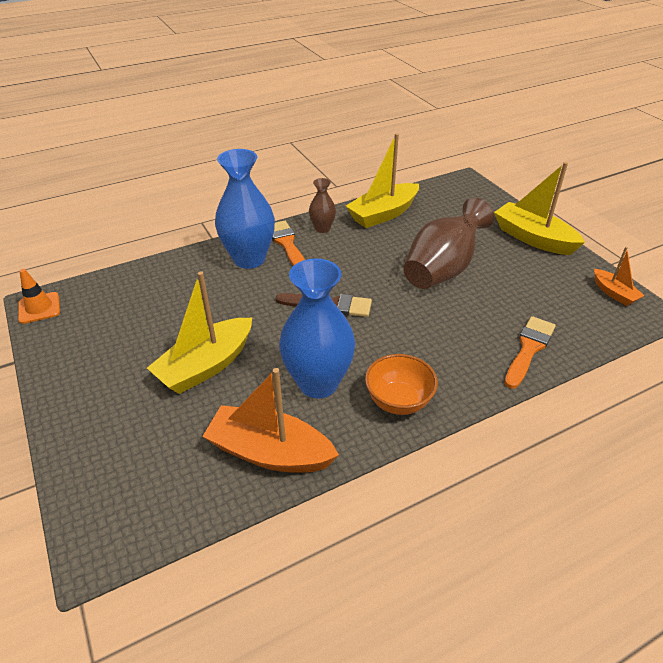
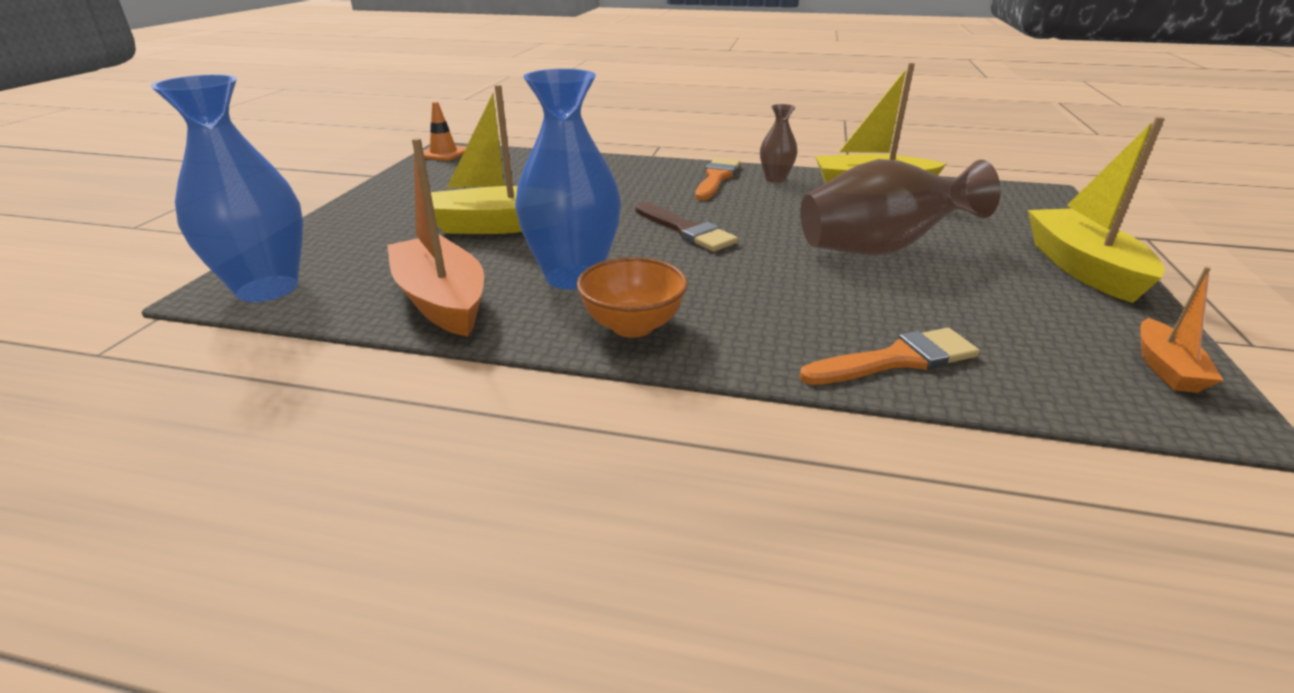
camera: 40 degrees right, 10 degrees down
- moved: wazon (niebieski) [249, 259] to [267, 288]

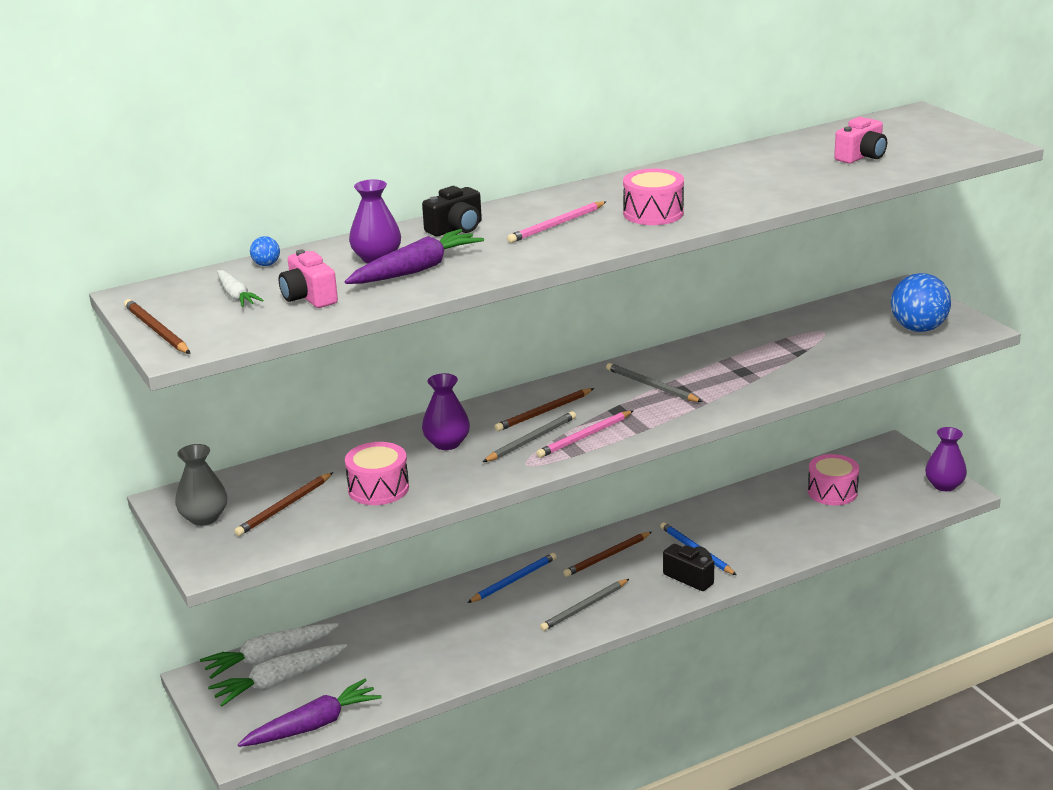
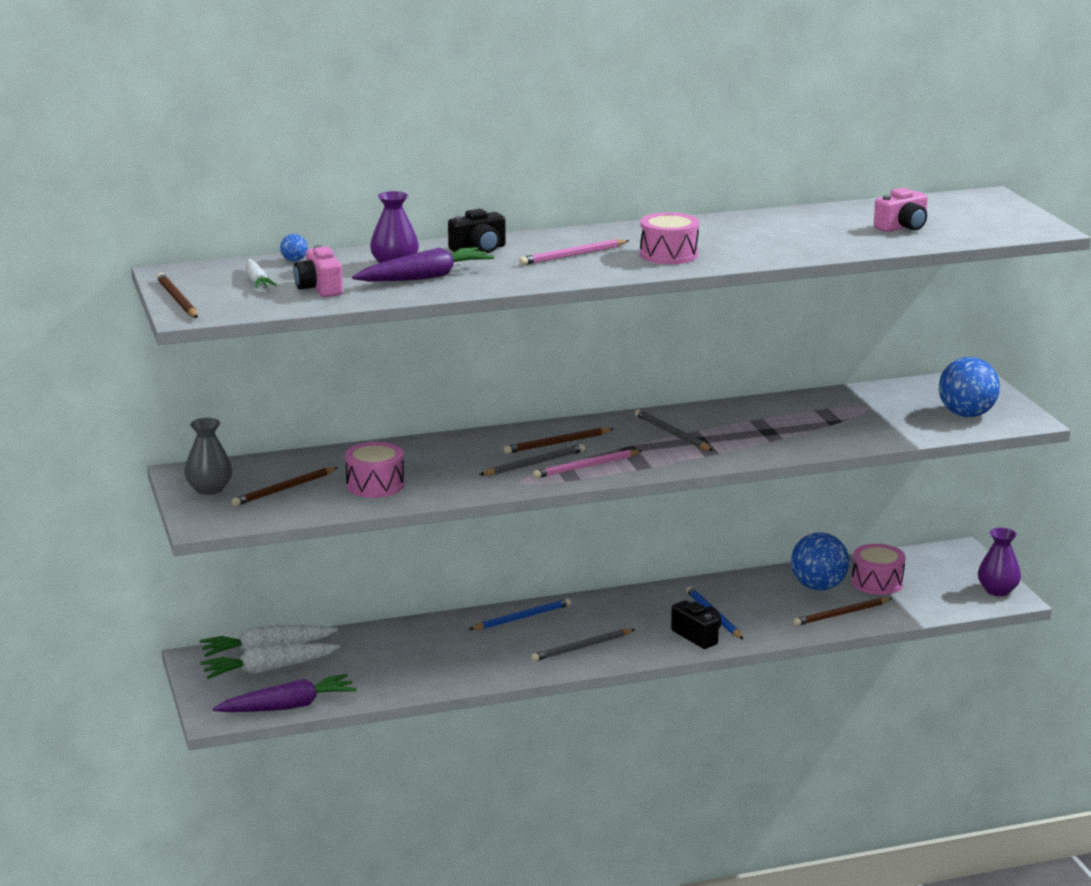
camera: 10 degrees right, 5 degrees down
- removed: wazon (fioletowy) [447, 443]
- moved: ołówek (brązowy) [607, 556] to [841, 614]
- added: piłka (niebieski) [818, 587]

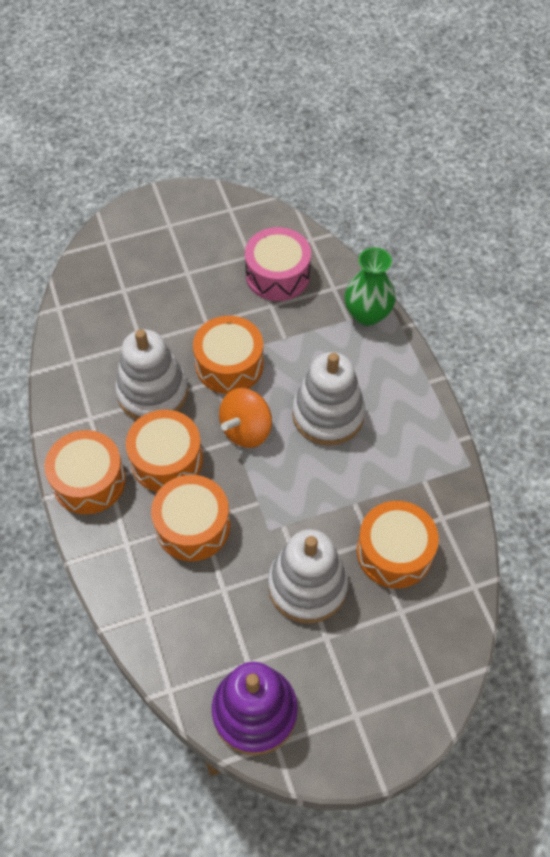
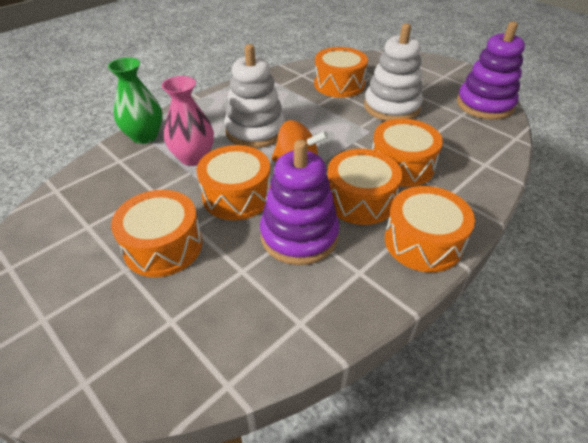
camera: 115 degrees left, 15 degrees down
- removed: bęben (różowy) [277, 275]
- recoloured: zabawka nakładanka (biały) [152, 392] to zabawka nakładanka (fioletowy) [299, 235]
- added: wazon (różowy) [193, 157]
- added: bęben (pomarańczowy) [163, 246]

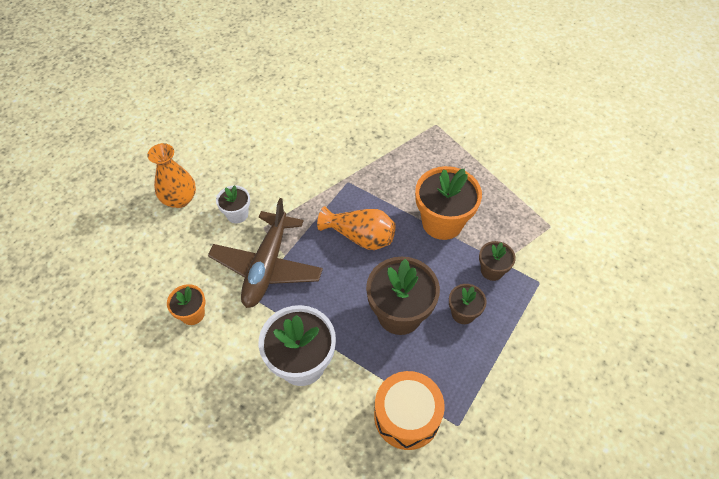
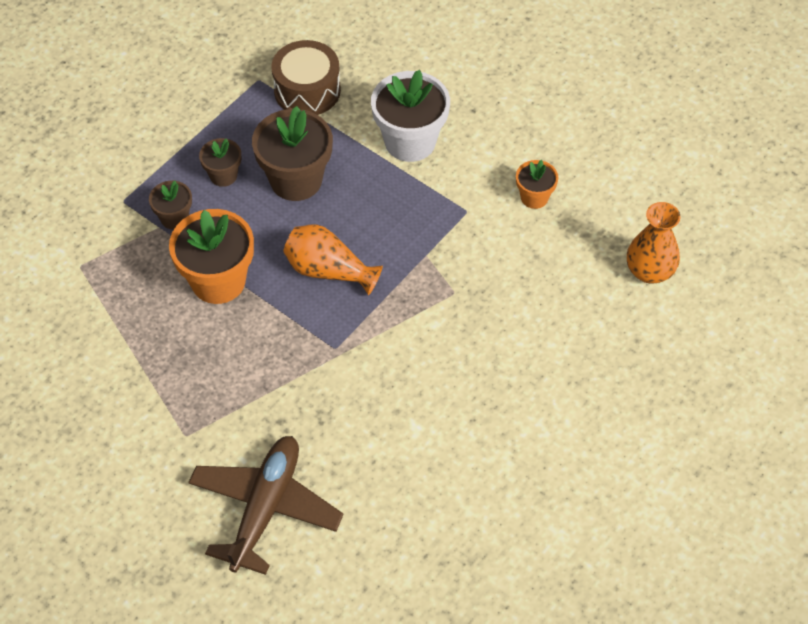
camera: 175 degrees left, 0 degrees up
- moved: wazon (pomarańczowy) [180, 199] to [649, 271]
- removed: doniczka (biały) [237, 214]
- moved: samolot (brązowy) [267, 266] to [265, 508]
- recoloured: bęben (pomarańczowy) [407, 416] to bęben (brązowy) [307, 90]

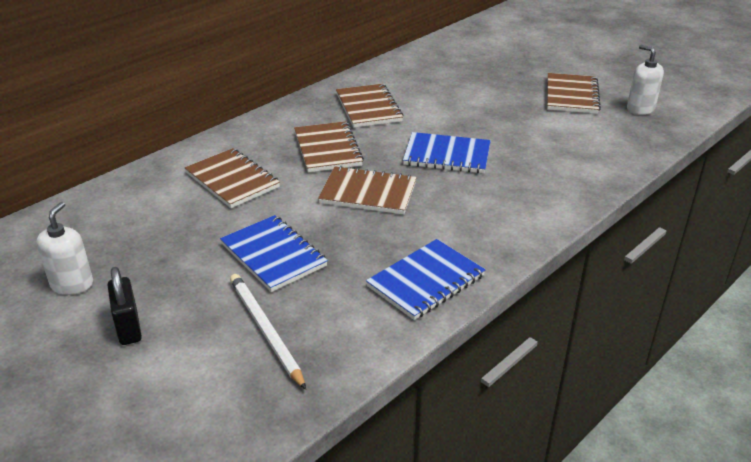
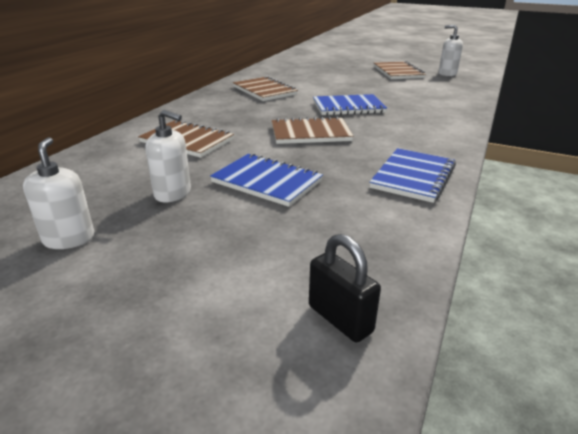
camera: 20 degrees left, 5 degrees down
- removed: zeszyt (brązowy) [327, 149]
- moved: kłódka (czarny) [128, 327] to [340, 319]
- removed: ołówek (biały) [265, 330]
- added: dozownik mydła (biały) [173, 193]

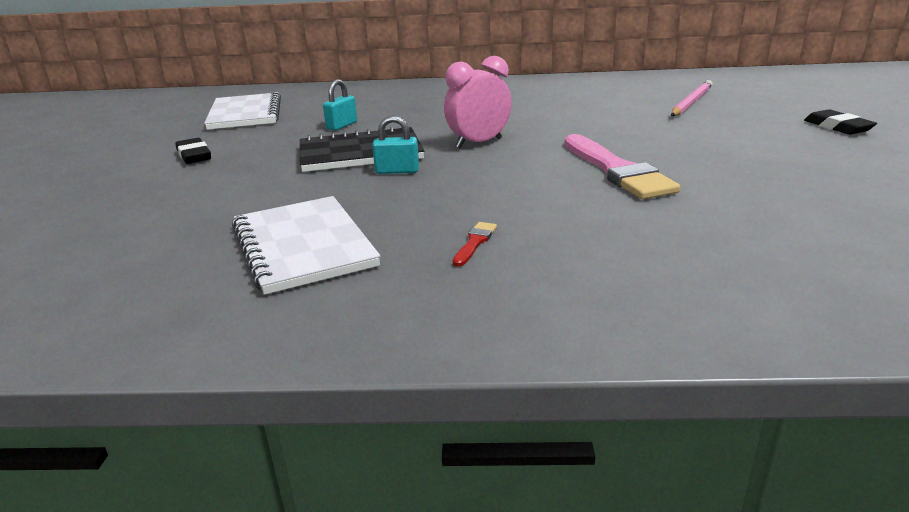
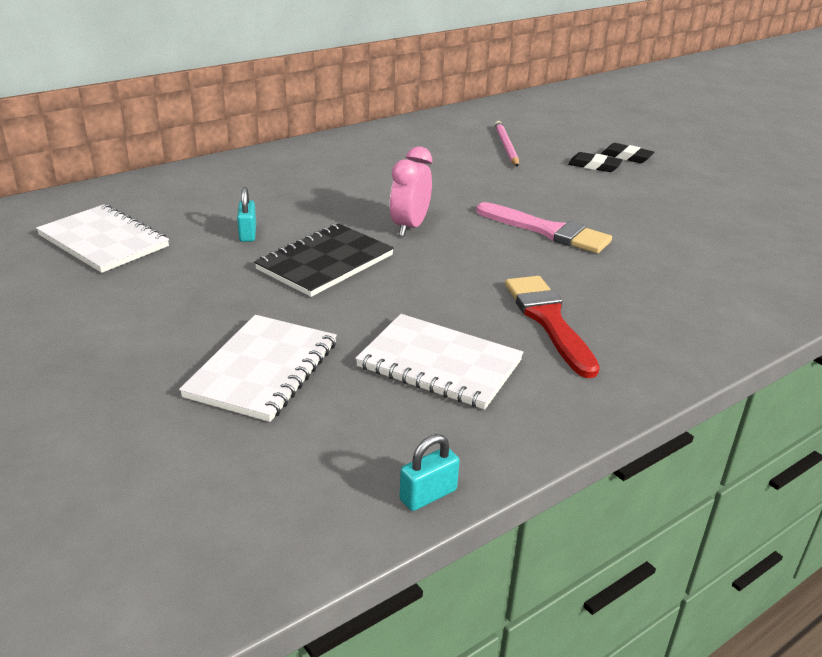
camera: 40 degrees left, 5 degrees up
- moved: kłódka (turkusowy) [397, 171] to [428, 495]
- moved: gumka do mazania (czarny) [194, 155] to [594, 166]
- resized: pędzel (czerwony) [475, 242] = [548, 320] x2.45
- added: zeszyt (biały) [262, 370]

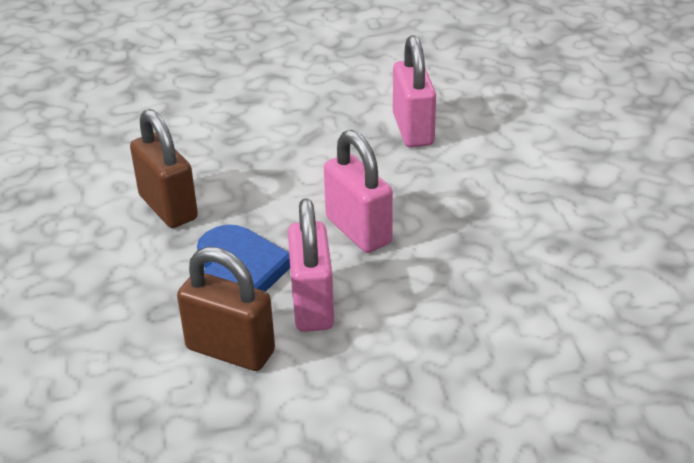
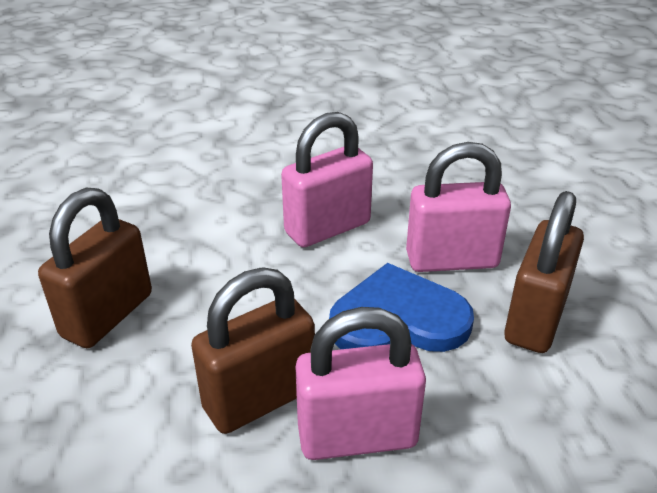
camera: 90 degrees left, 0 degrees up
- moved: kłódka (różowy) [413, 130] to [357, 436]
- added: kłódka (brązowy) [107, 315]

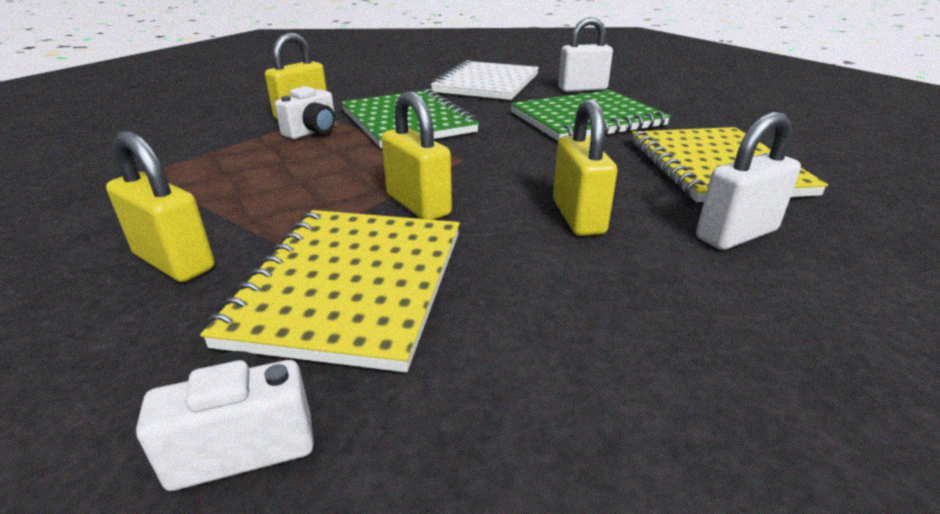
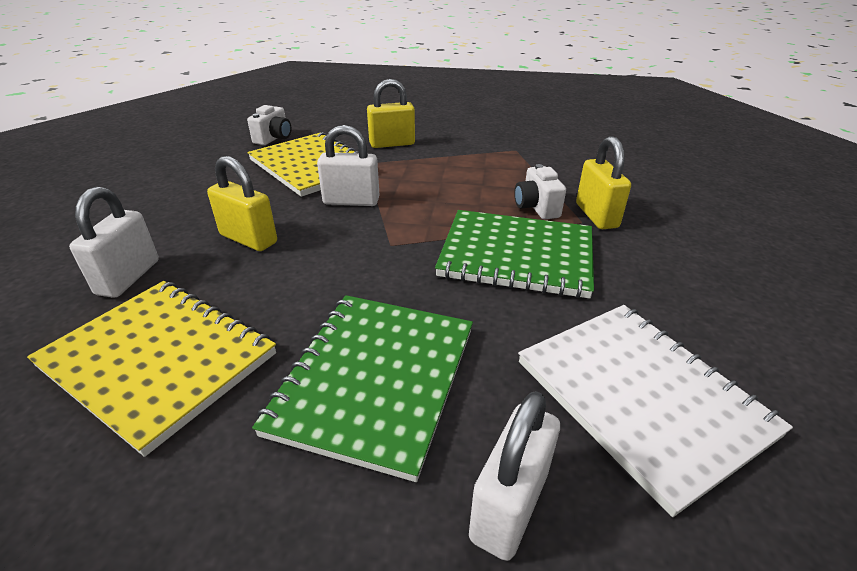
camera: 130 degrees right, 5 degrees up
- recoloured: kłódka (żółty) [418, 205] to kłódka (biały) [351, 201]

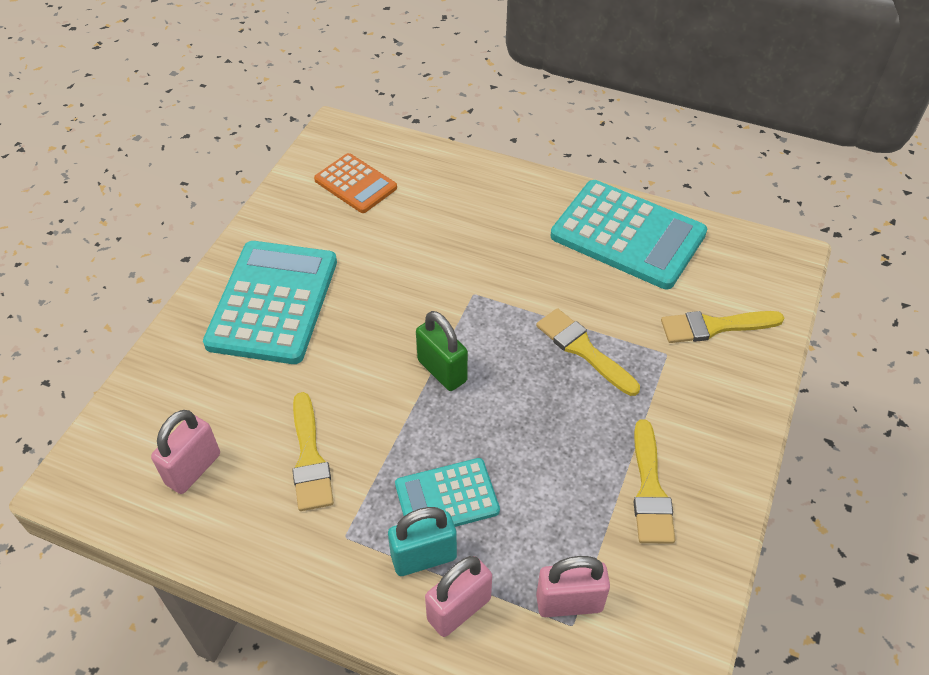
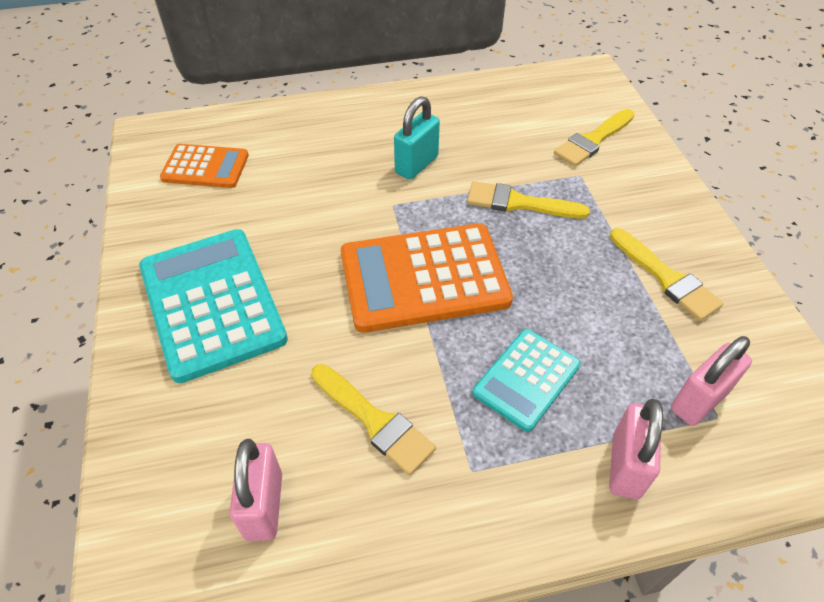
camera: 35 degrees left, 0 degrees up
- removed: kalkulator (turkusowy) [628, 235]
- replaced: kłódka (zielony) [442, 371] to kalkulator (pomarańczowy) [424, 278]
- moved: kłódka (turkusowy) [424, 557] to [416, 165]

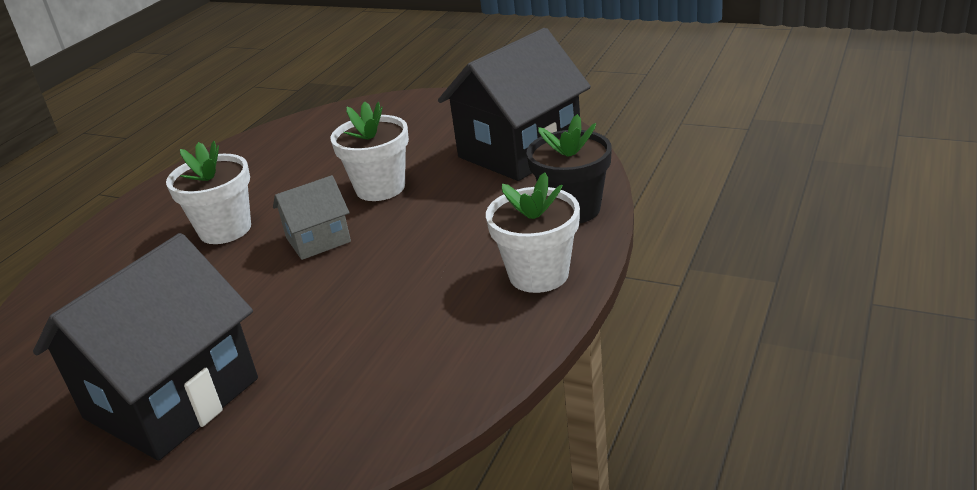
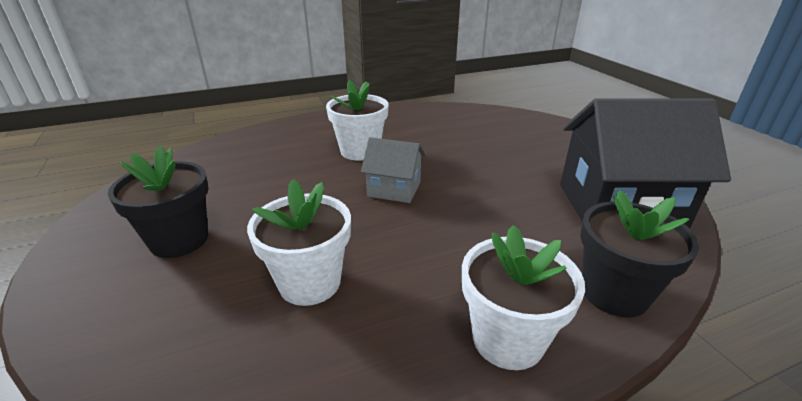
camera: 40 degrees right, 0 degrees up
- moved: doniczka (biały) [380, 188] to [310, 283]
- replaced: domek (czarny) [171, 398] to doniczka (czarny) [179, 240]

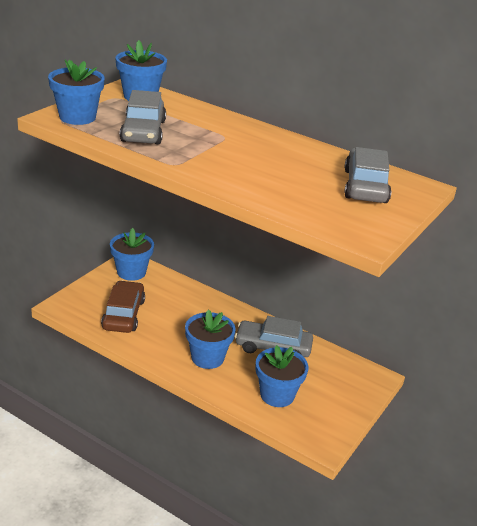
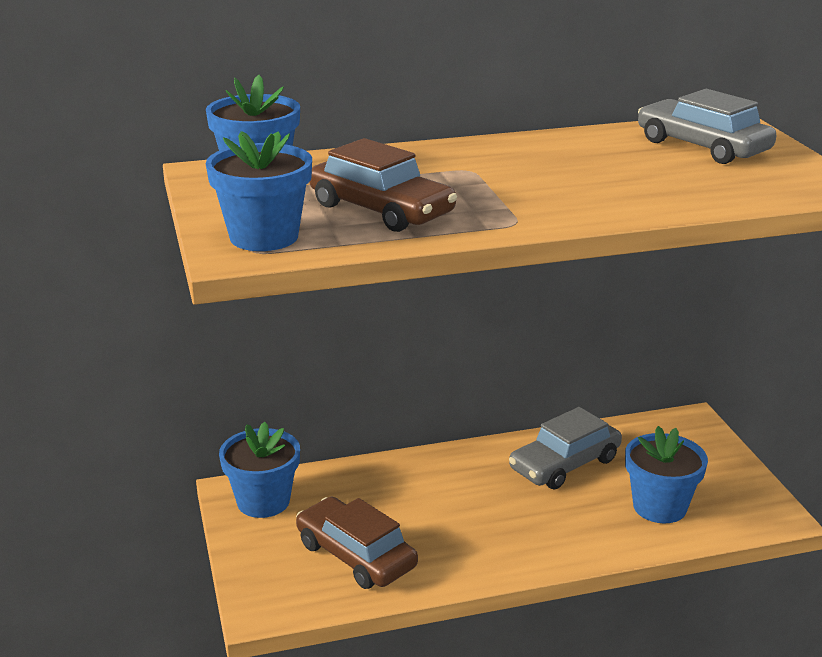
camera: 45 degrees left, 5 degrees down
- recoloured: samochód (szary) [143, 131] to samochód (brązowy) [381, 210]
- removed: doniczka (niebieski) [207, 358]

